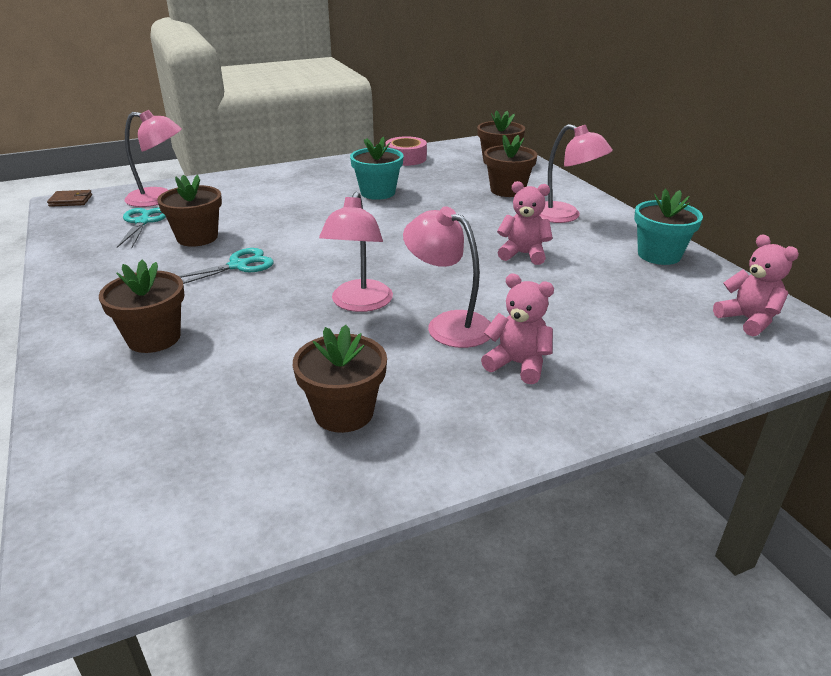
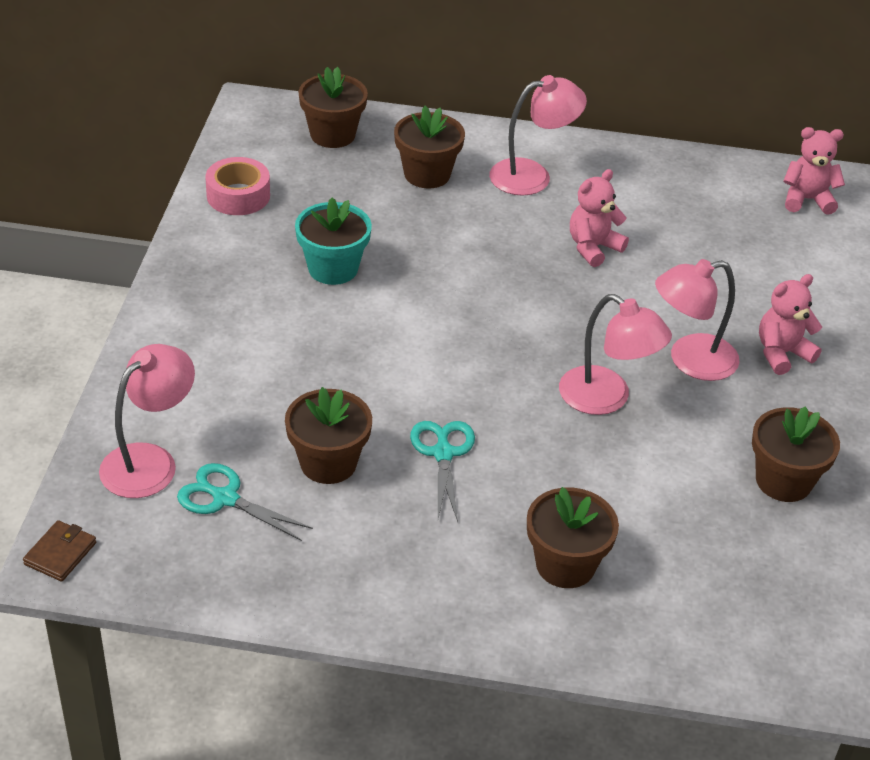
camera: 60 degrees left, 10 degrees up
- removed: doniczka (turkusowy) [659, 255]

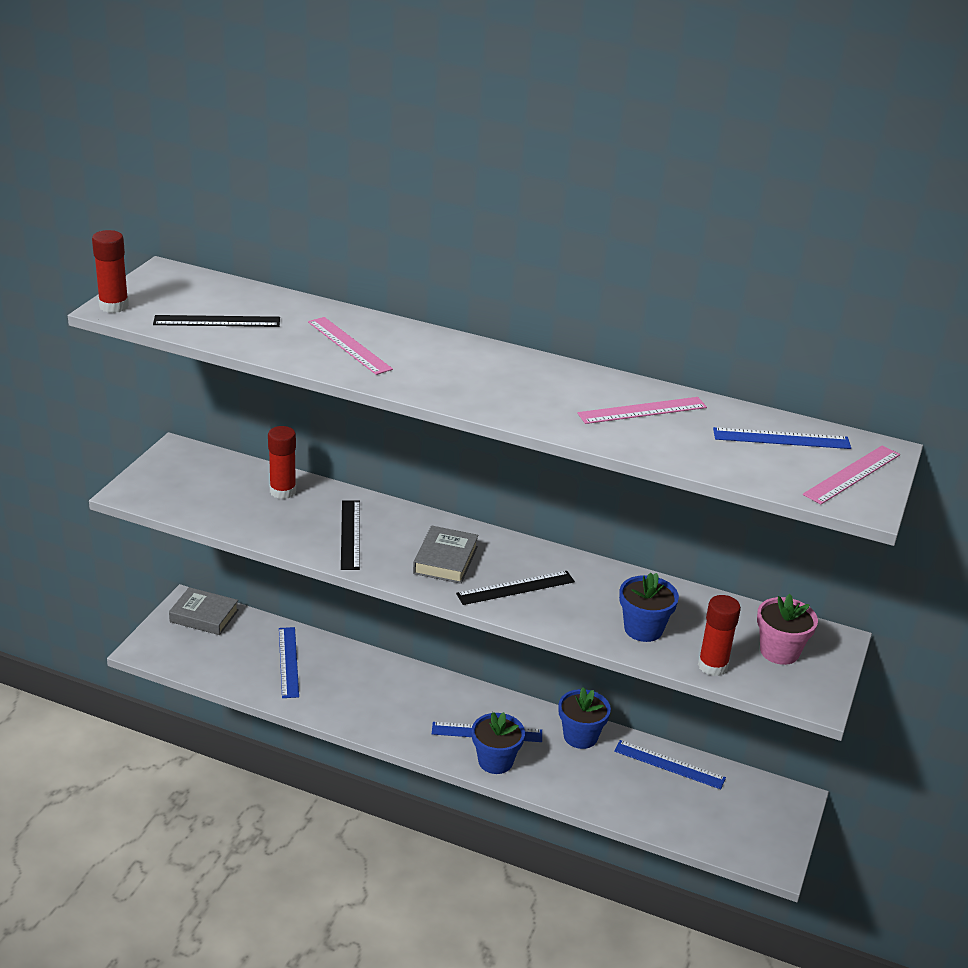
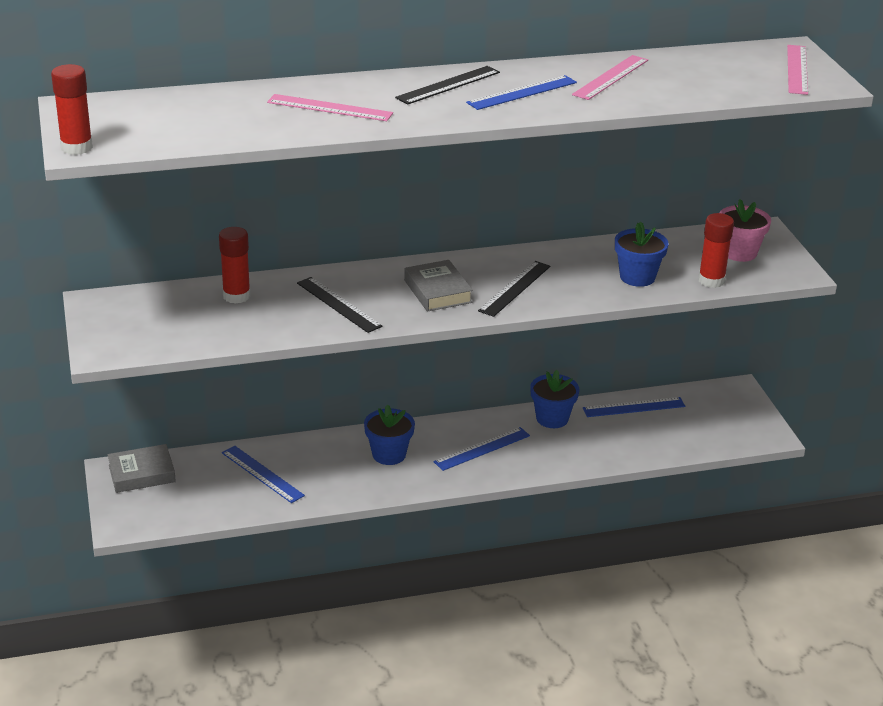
camera: 35 degrees left, 0 degrees up
- moved: linijka (czarny) [217, 321] to [448, 85]
- moved: linijka (niebieski) [781, 438] to [522, 92]
- moved: doniczka (niebieski) [495, 761] to [389, 454]

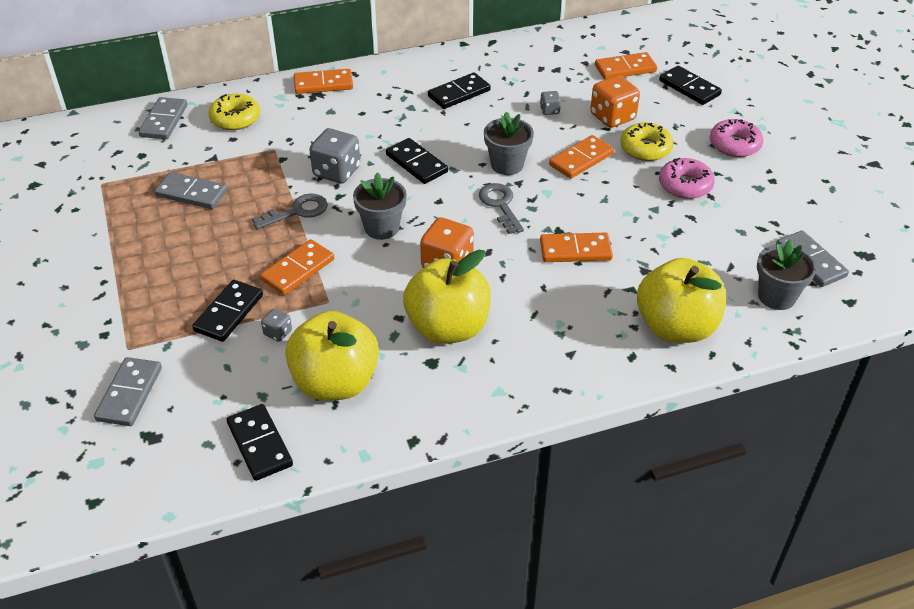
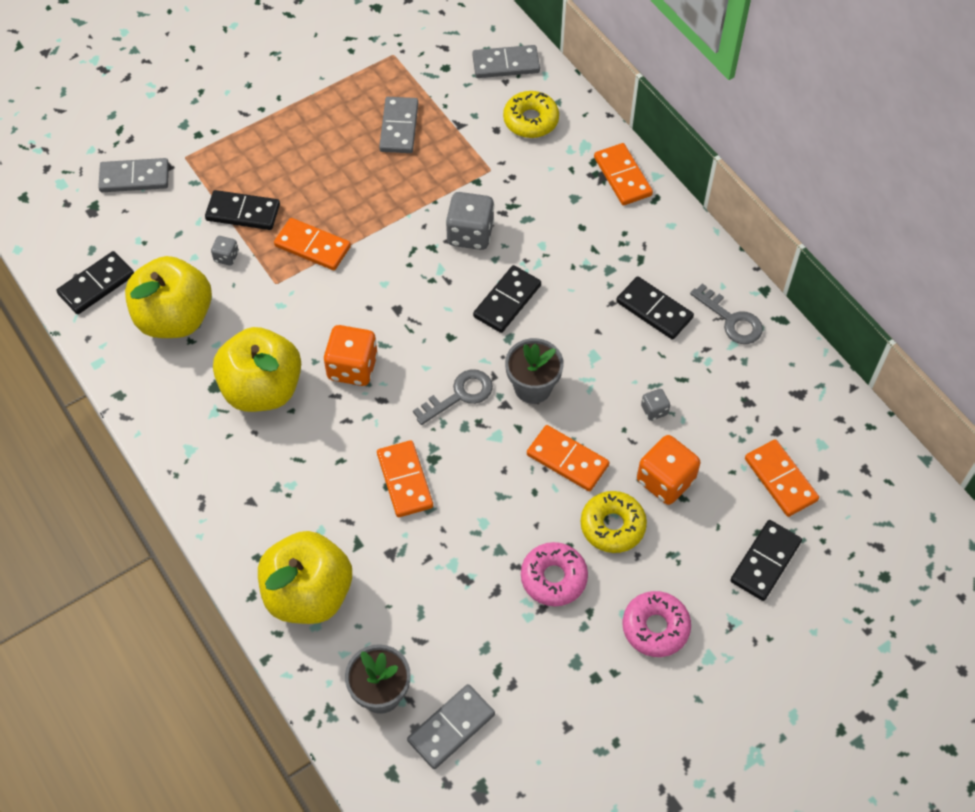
camera: 75 degrees right, 15 degrees up
- removed: doniczka (szary) [382, 228]
- moved: klucz (szary) [297, 211] to [731, 320]

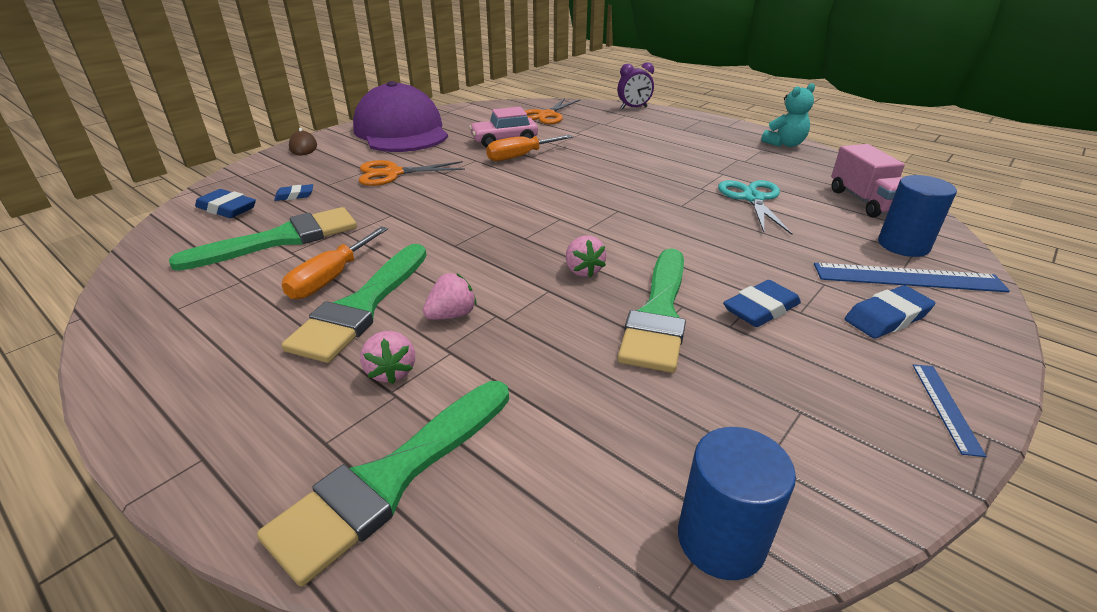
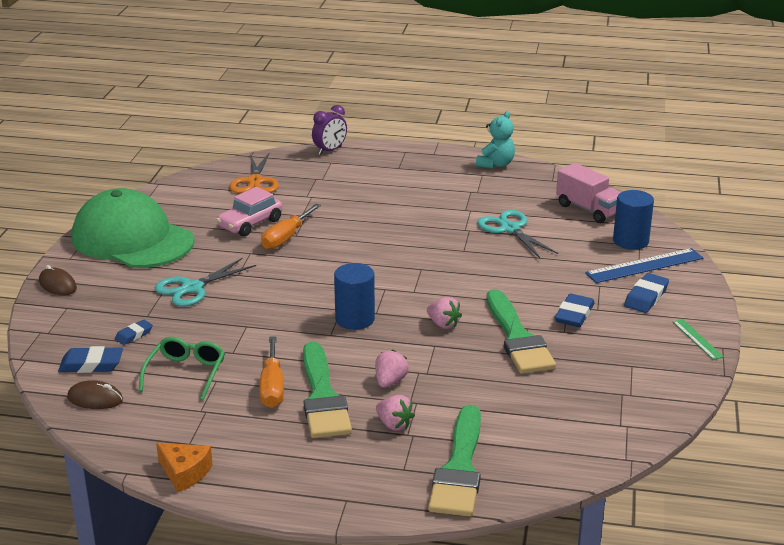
camera: 30 degrees left, 5 degrees down
- recoloured: czapka (fioletowy) [401, 131] to czapka (zielony) [132, 239]
- recoloured: nożyczki (pomarańczowy) [392, 173] to nożyczki (turkusowy) [192, 288]
- replaced: pędzel (zielony) [281, 239] to okulary (zielony) [186, 373]
- recoloured: linijka (niebieski) [946, 407] to linijka (zielony) [697, 339]
- moved: walec (niebieski) [721, 540] to [355, 319]
- added: myszka (brązowy) [95, 399]
- added: ser (pomarańczowy) [184, 473]

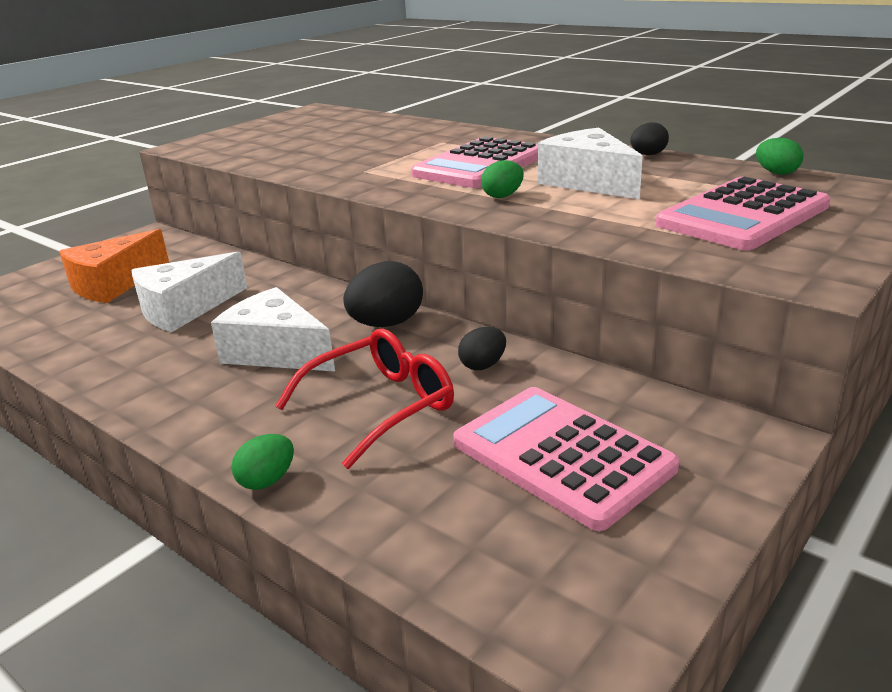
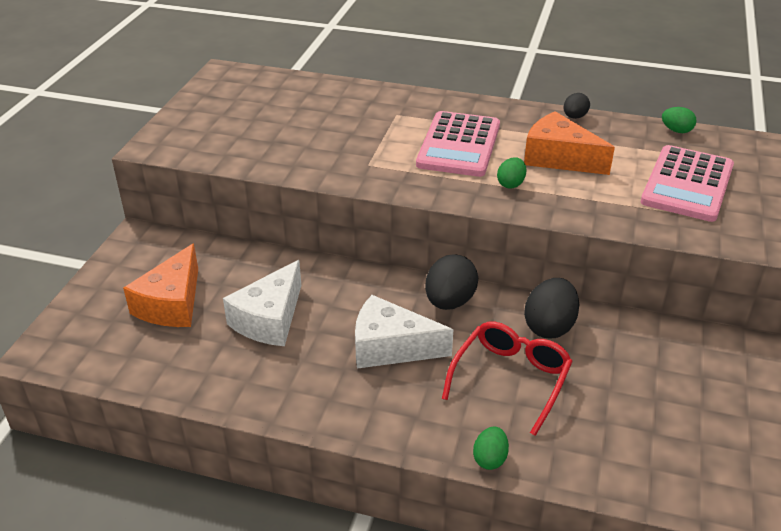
camera: 25 degrees left, 10 degrees up
- recoloured: ser (biały) [588, 182] to ser (pomarańczowy) [558, 158]
- resized: jajko (czarny) [483, 365] = [549, 326] x1.76
- removed: kalkulator (różowy) [561, 456]

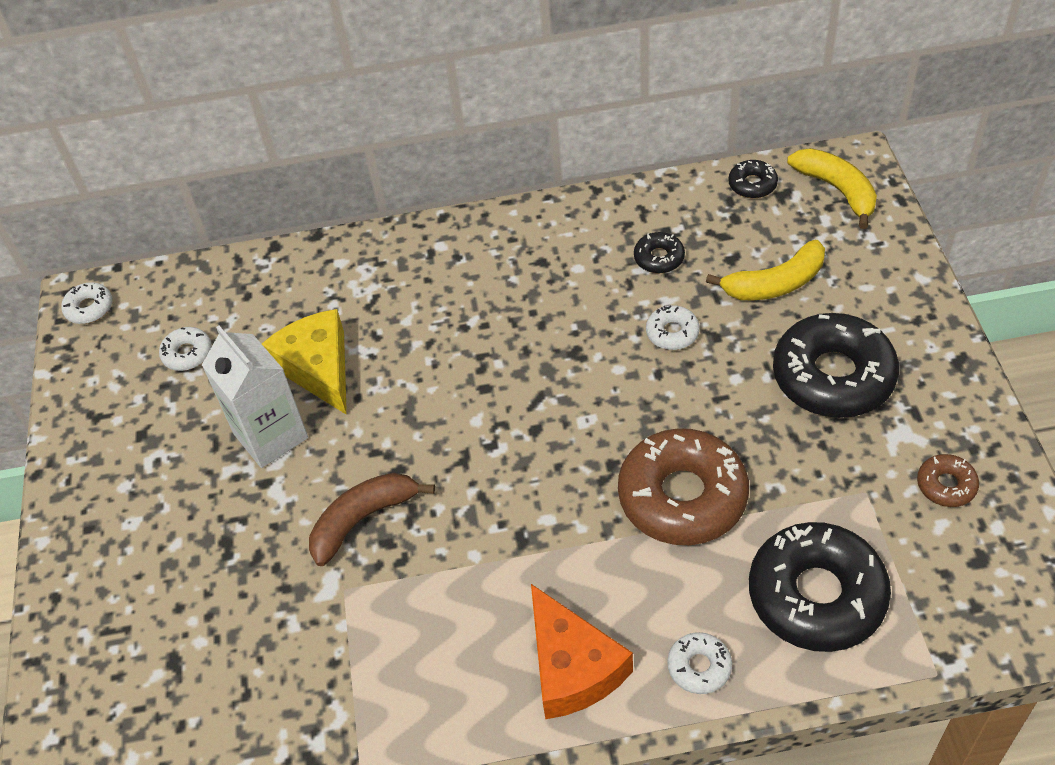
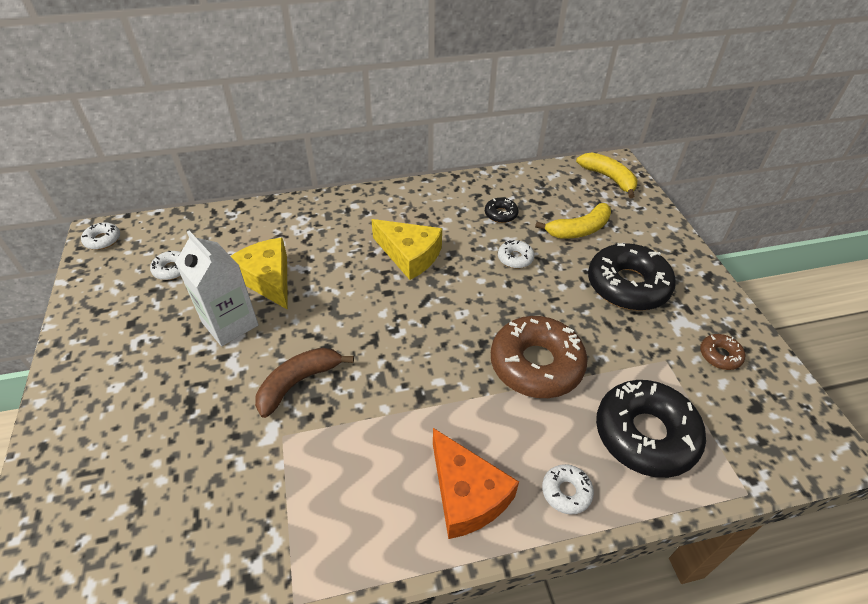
camera: 10 degrees left, 5 degrees down
- removed: donut (czarny) [752, 184]
- added: ser (żółty) [410, 255]

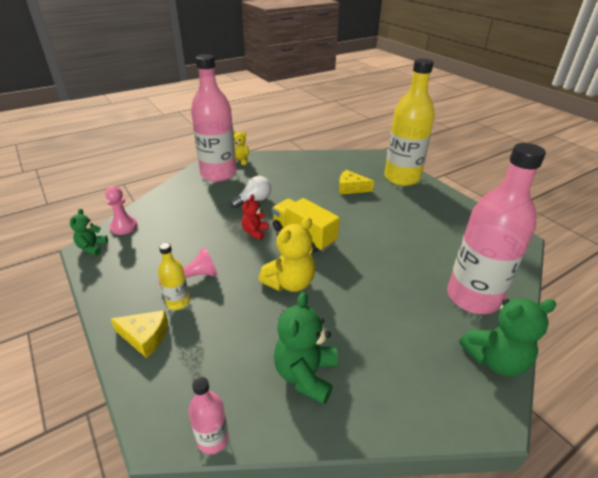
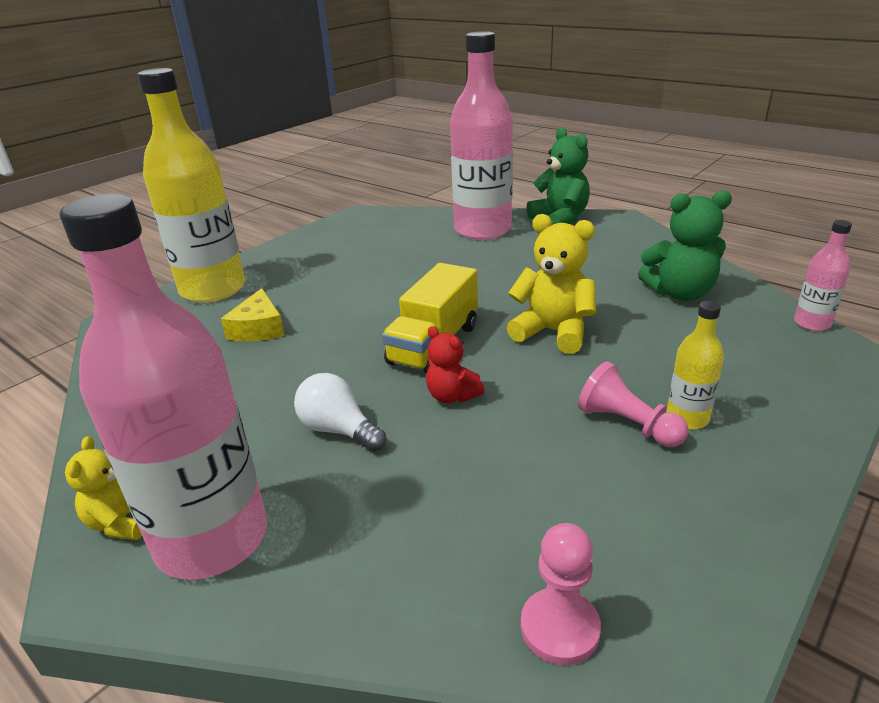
camera: 105 degrees left, 5 degrees down
- turned: miś (czerwony) [255, 232] = [452, 396] 45 degrees clockwise
- removed: miś (zielony) [92, 247]
- removed: ser (żółty) [145, 337]

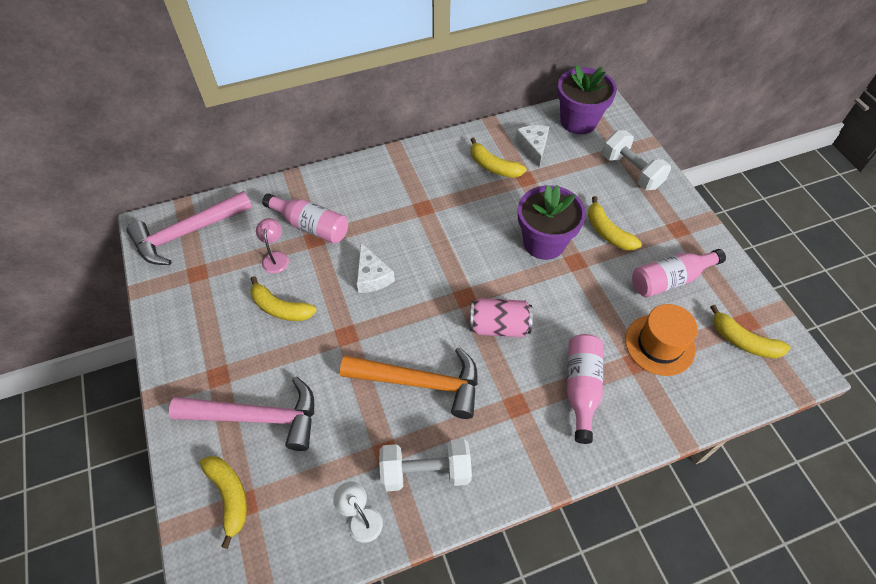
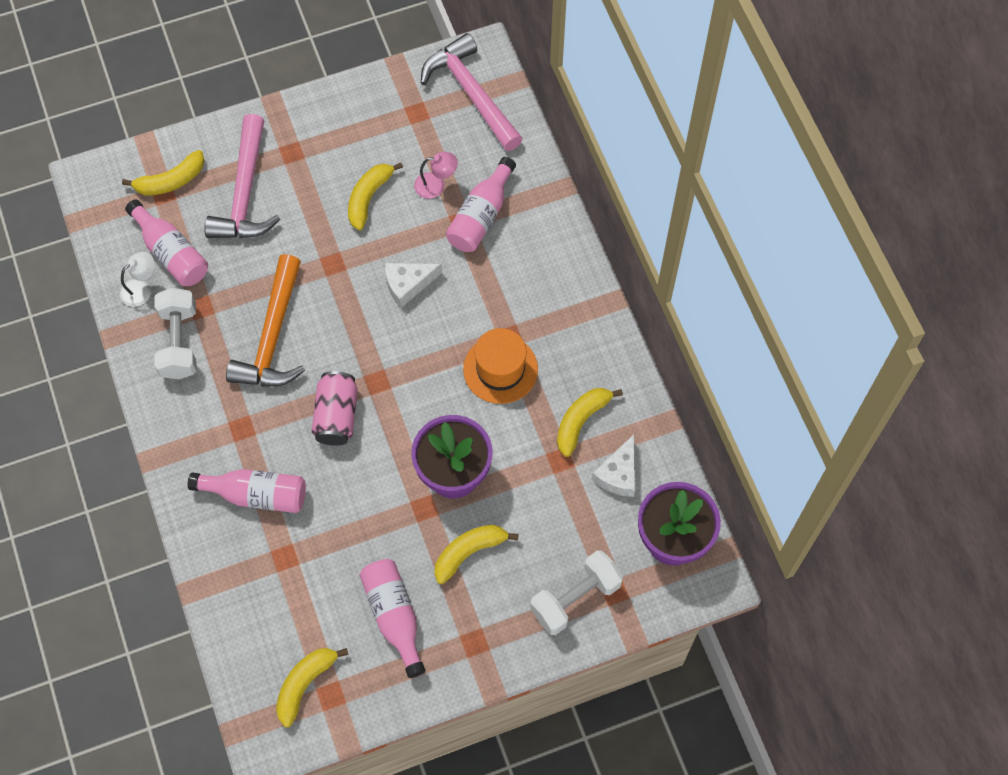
camera: 90 degrees right, 10 degrees up
- turned: ser (biały) [533, 147] = [618, 474] 120 degrees clockwise
- moved: kapelusz (pomarańczowy) [659, 344] to [500, 369]
- added: butelka (różowy) [171, 252]

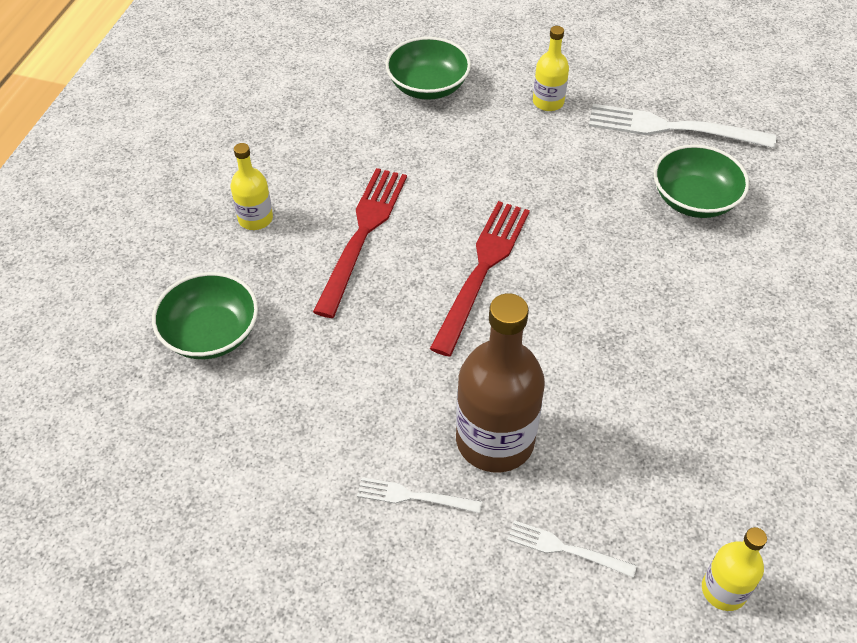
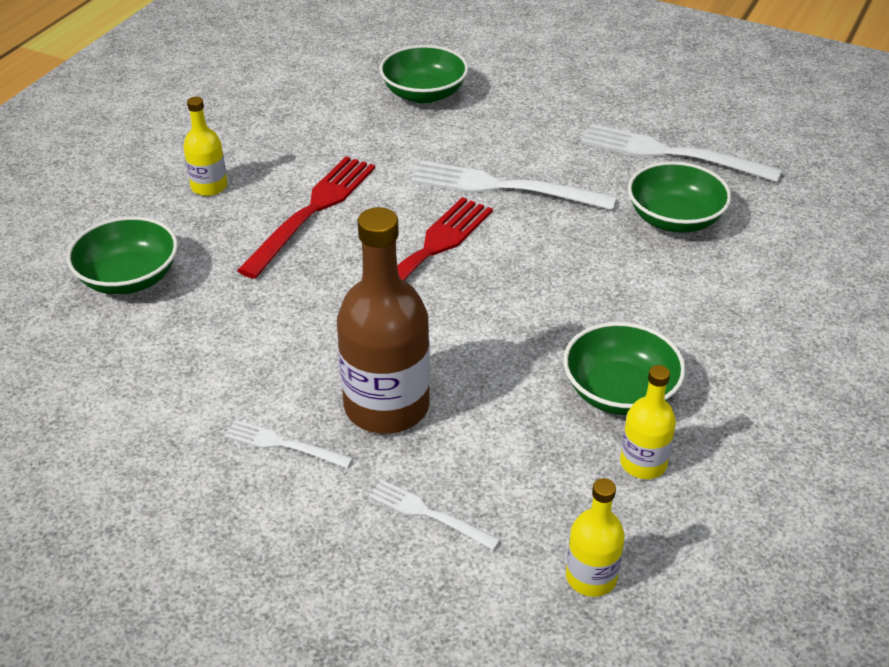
camera: 10 degrees right, 10 degrees down
- moved: butelka (żółty) [548, 102] to [643, 463]
- added: widelec (biały) [504, 187]
- added: miska (zielony) [620, 392]

